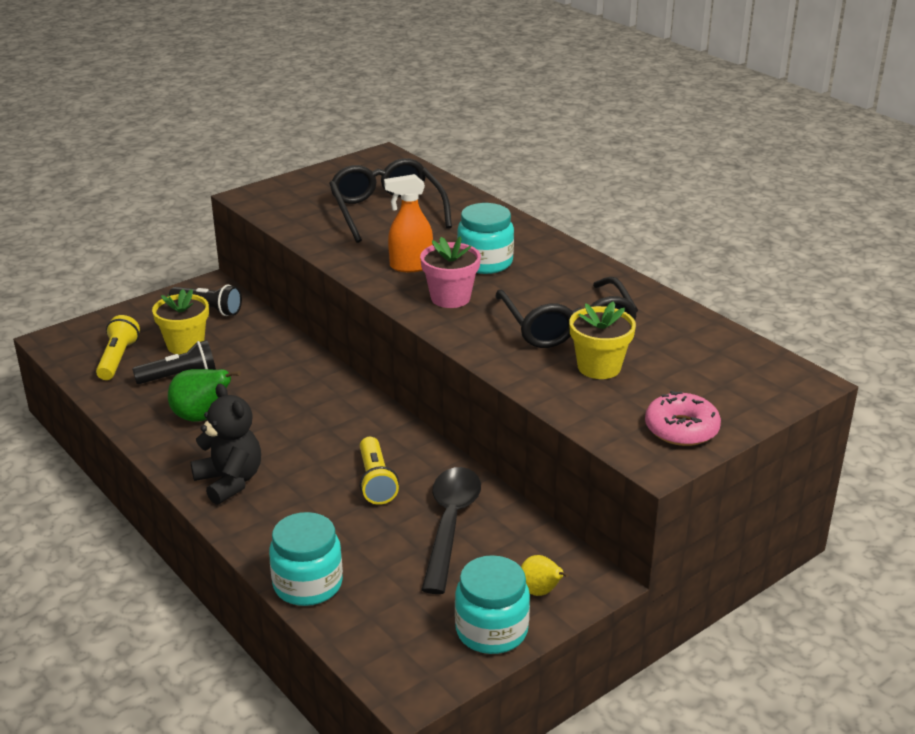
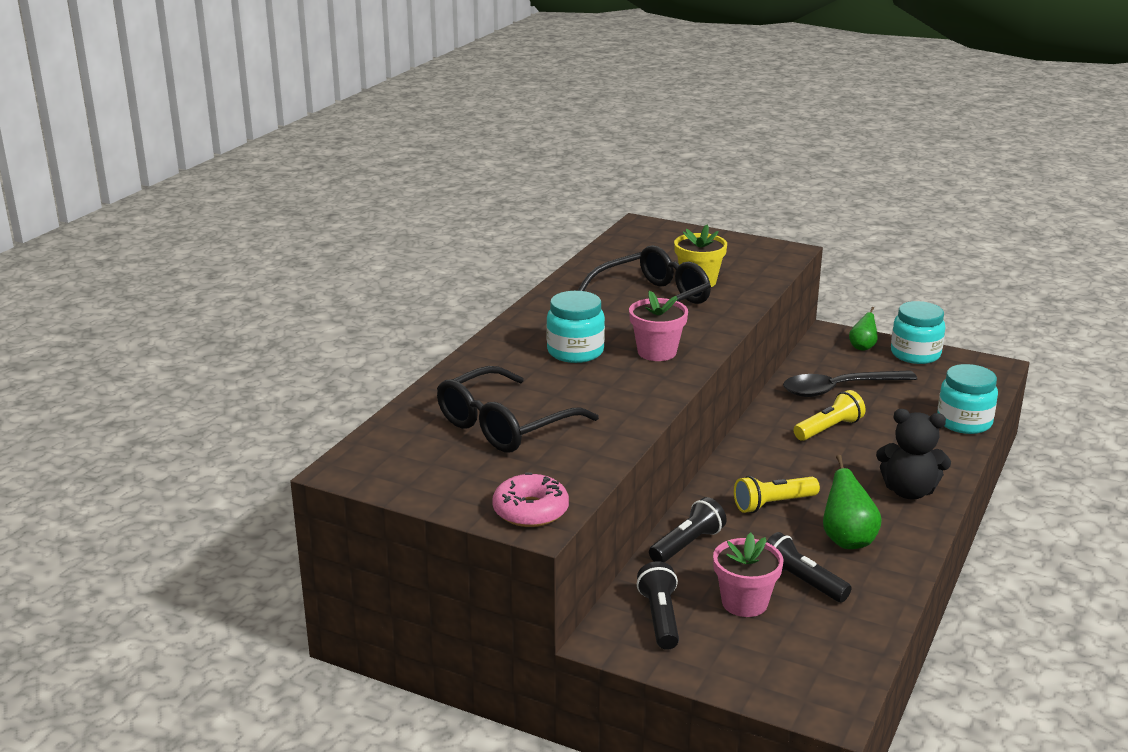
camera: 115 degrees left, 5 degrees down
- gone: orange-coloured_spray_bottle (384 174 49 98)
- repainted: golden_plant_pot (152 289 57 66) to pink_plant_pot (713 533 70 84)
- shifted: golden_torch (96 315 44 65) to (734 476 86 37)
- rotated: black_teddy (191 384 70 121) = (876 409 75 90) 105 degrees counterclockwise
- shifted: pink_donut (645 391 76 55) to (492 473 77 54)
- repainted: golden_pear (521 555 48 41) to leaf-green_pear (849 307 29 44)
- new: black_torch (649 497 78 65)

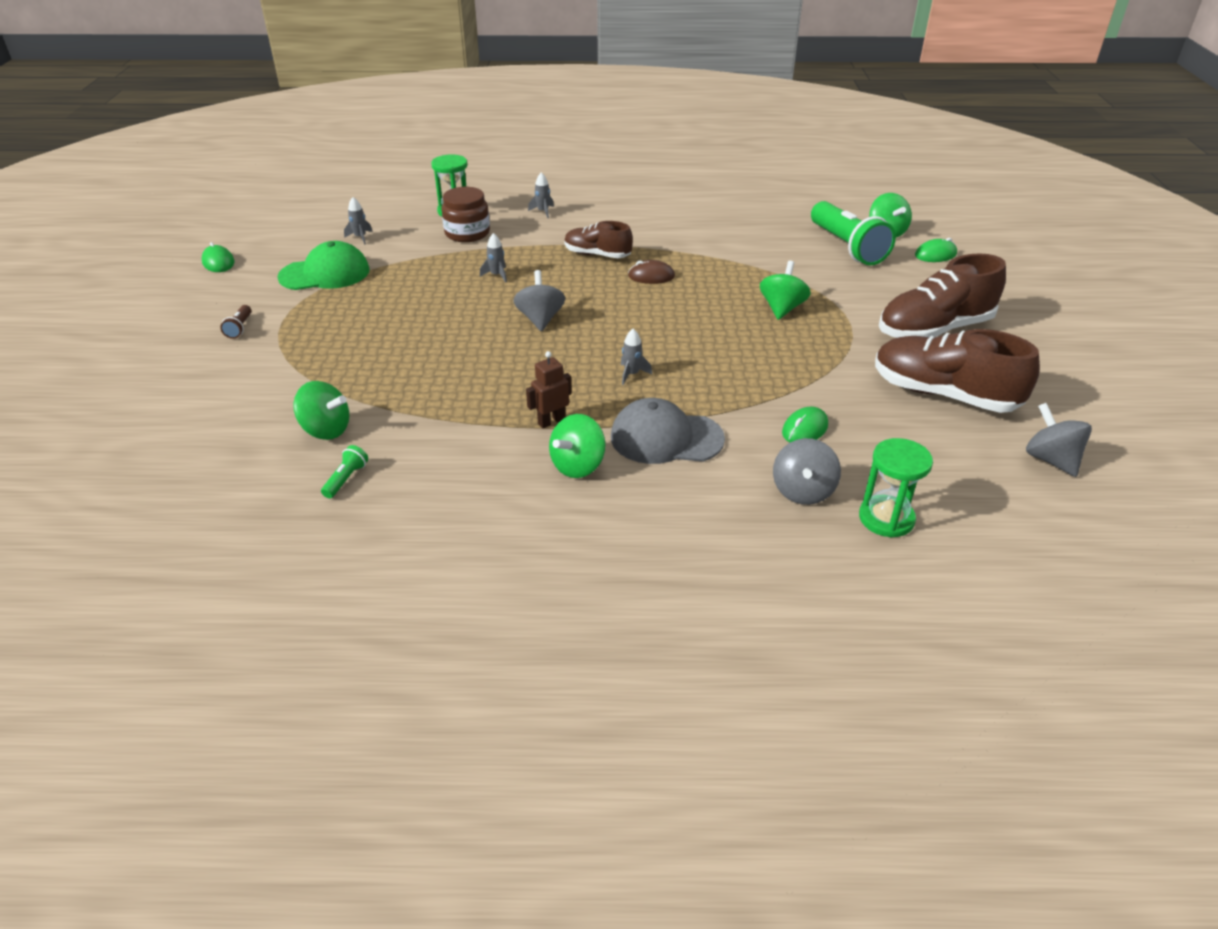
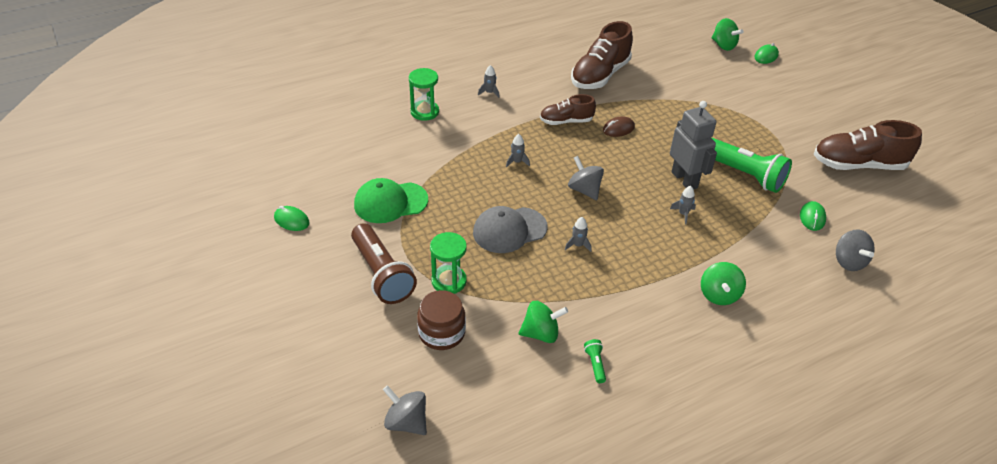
camera: 30 degrees left, 5 degrees up
- shifted: brown_preserve_jar (441 187 49 55) to (417 290 49 60)
- shifted: gray_rocket (344 197 29 48) to (565 217 27 35)
- shifted: leaf-green_torch (811 201 85 64) to (712 138 80 55)
- rotated: leaf-green_baseball_cap (277 241 93 49) = (354 178 74 45) 150 degrees counterclockwise
- shifted: brown_lace-up_shoe (879 253 127 85) to (571 21 62 68)
- gone: leaf-green_toy_top (760 261 51 59)
- scaled: brown_torch (220 305 32 34) = (351 223 66 81) x2.47
- gone: brown_robot_figure (526 351 46 77)
- shifted: gray_baseball_cap (611 398 114 66) to (473 206 75 47)
- shifted: gray_toy_top (1026 403 66 74) to (383 385 44 50)
- shifted: leaf-green_hourglass (859 438 74 100) to (430 232 37 62)
- new: gray_robot_figure (670 101 47 88)

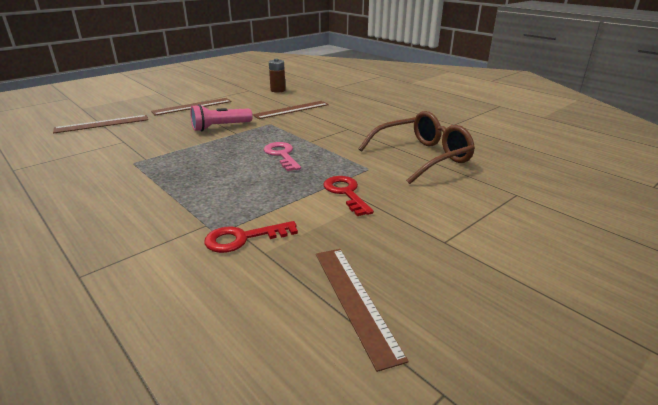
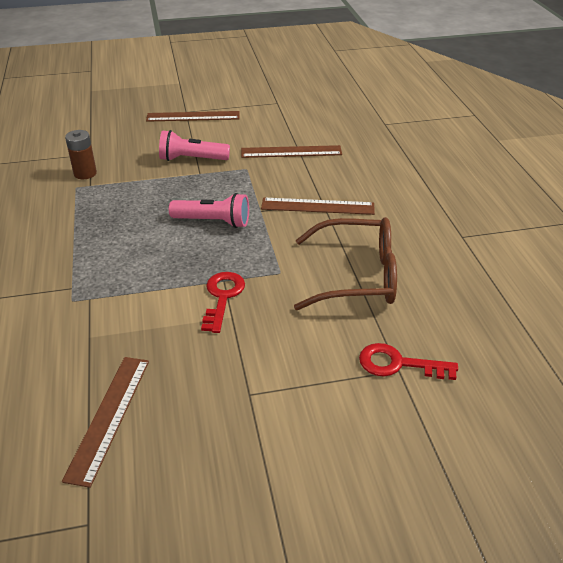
camera: 30 degrees right, 10 degrees up
- shifted: brown_power_cell (269 59 17 34) to (65 130 32 49)
- shifted: brown_straightedge (53 115 95 18) to (261 198 114 17)
- swapped: pink_door_key (264 142 37 29) to pink_torch (169 193 80 35)
- shifted: crimson_door_key (204 221 94 32) to (359 343 99 37)

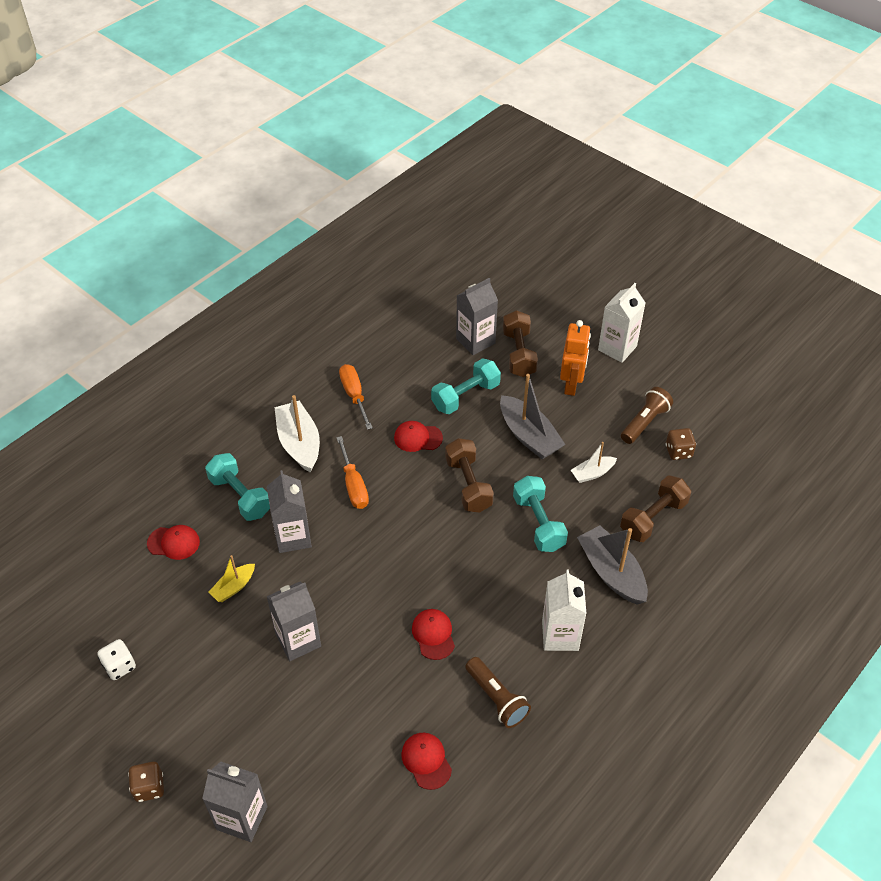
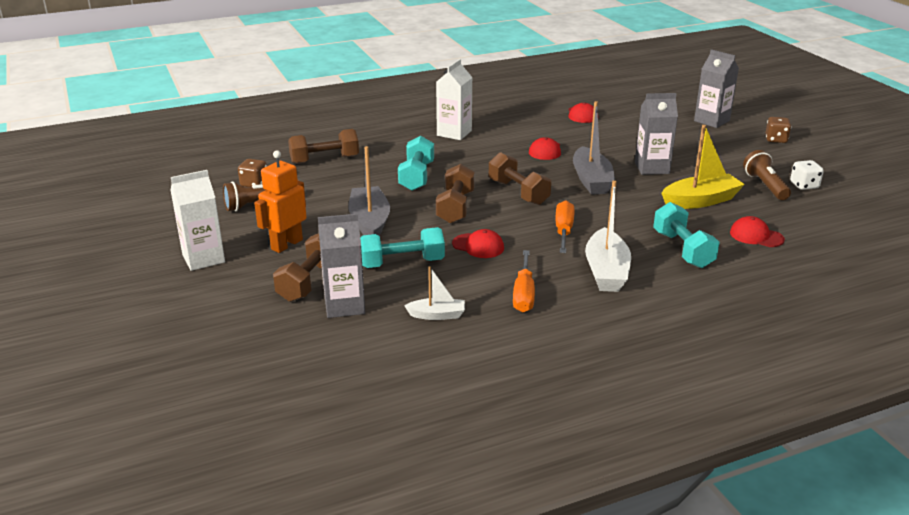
camera: 155 degrees left, 20 degrees down
- shifted: snow-white_boat (571 442 46 41) to (404 266 61 54)
- gone: gray_juice_carton (267 470 45 83)
- shifted: gray_boat (577 525 71 80) to (573 101 42 94)
- scaled: golden_boat (208 555 47 47) = (661 125 84 84) x1.80
- shifted: brown_torch (465 657 66 71) to (743 150 48 50)
- new: brown_free_weight (489 152 62 53)

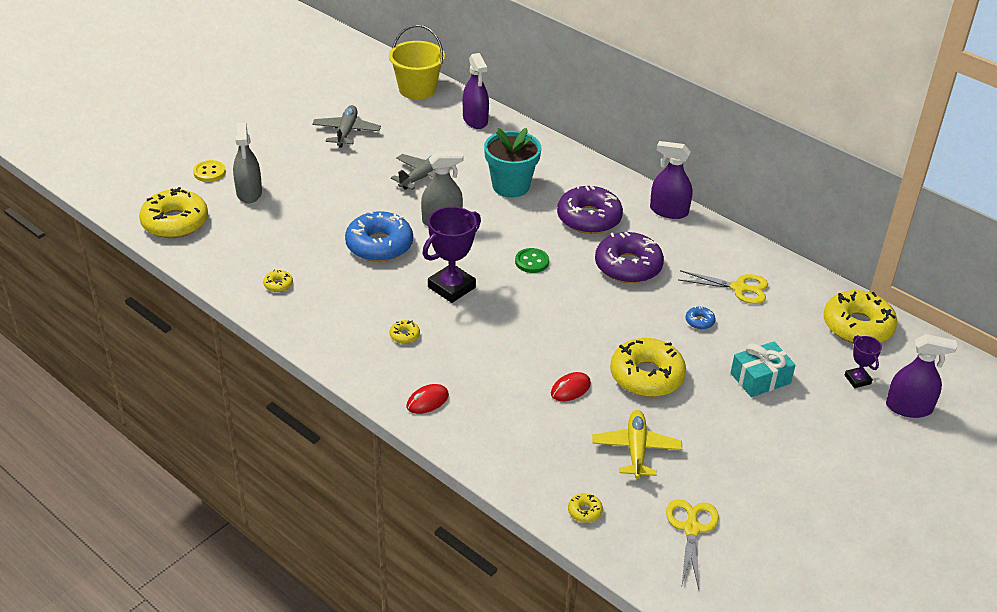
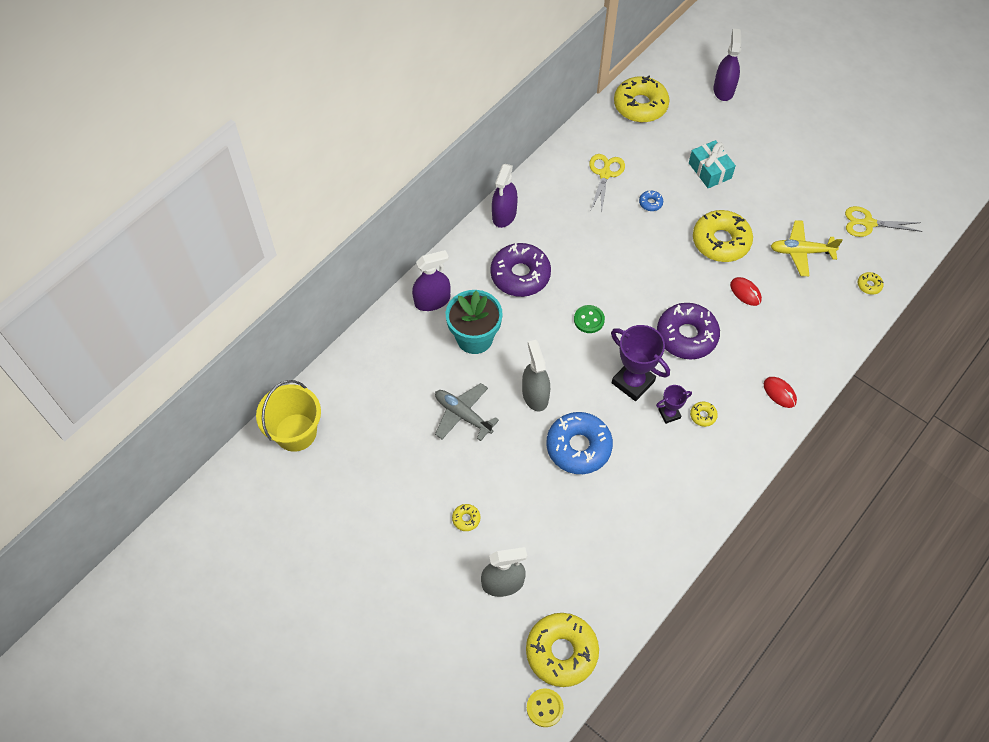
camera: 90 degrees left, 20 degrees up
- shifted: royal_purple_spray_bottle (463 53 26 76) to (412 250 38 61)
- gone: gray_toy_plane (312 105 69 43)
- shifted: golden_sewing_button (193 160 33 22) to (527 688 37 39)
- shifted: royal_purple_donut (595 232 69 51) to (657 303 63 56)
- shifted: golden_donut (263 270 30 22) to (452 504 28 27)
- shifted: royal_purple_award_cup (845 335 37 53) to (656 385 36 39)

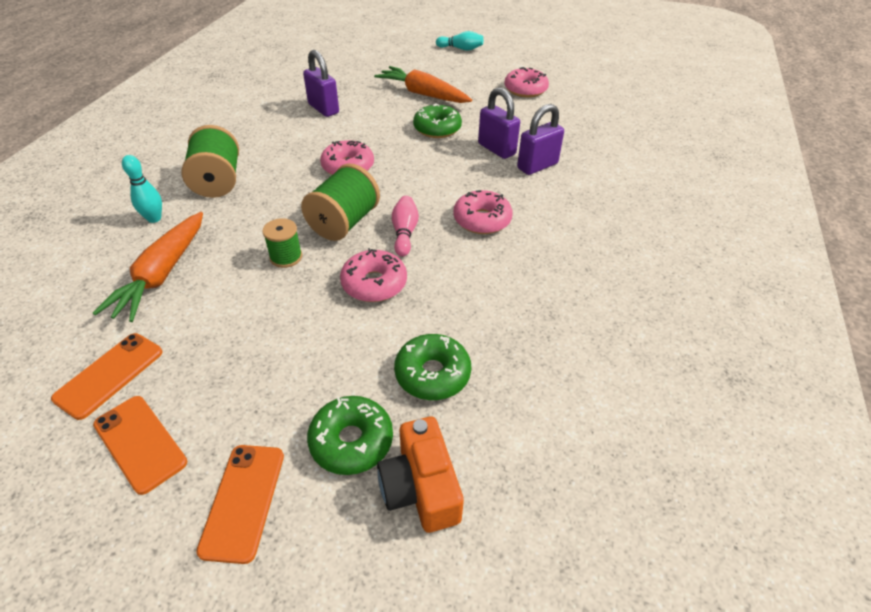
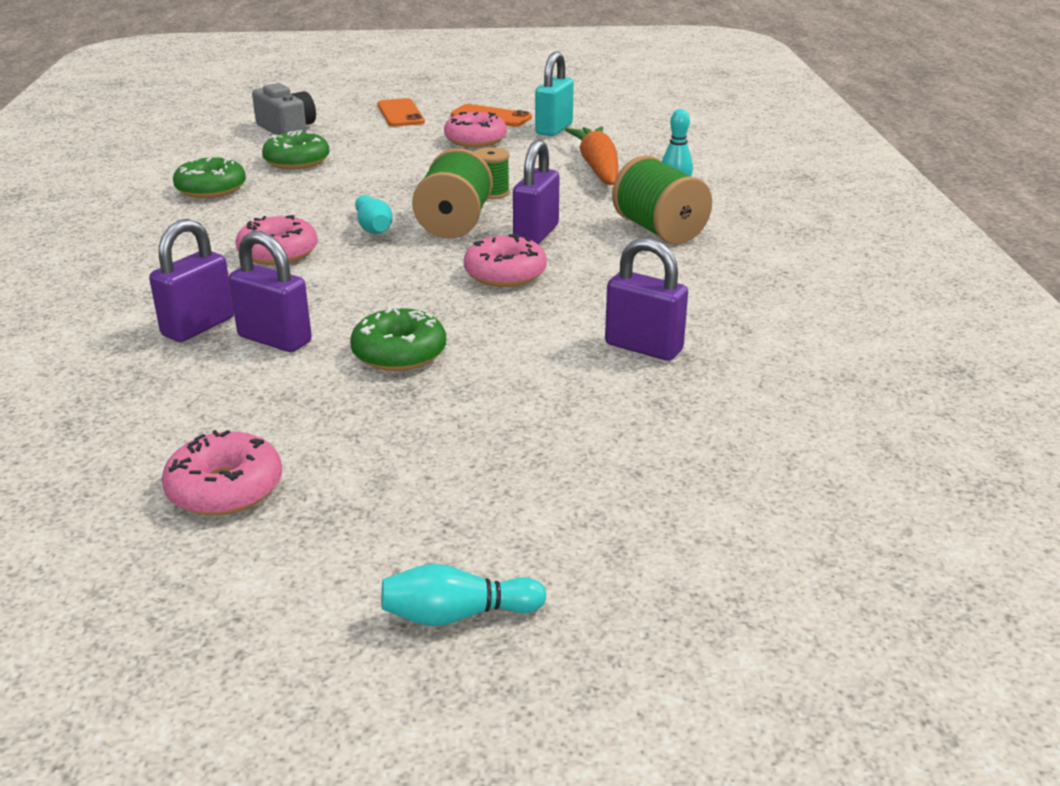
camera: 160 degrees right, 15 degrees down
- gone: orange-coloured_carrot (374 66 98 37)
- repainted: pink_skittle (392 196 27 61) to teal_skittle (355 195 38 39)
- shifted: pink_donut (340 248 67 54) to (444 112 63 35)
- swapped: orange-coloured_mobile_phone (51 333 112 87) to teal_lock (535 51 39 85)
- shifted: leaf-green_donut (307 396 86 79) to (173 157 73 41)
- repainted: orange-coloured_camera (377 417 87 116) to gray_camera (252 83 64 52)
- new: royal_purple_lock (513 139 47 105)

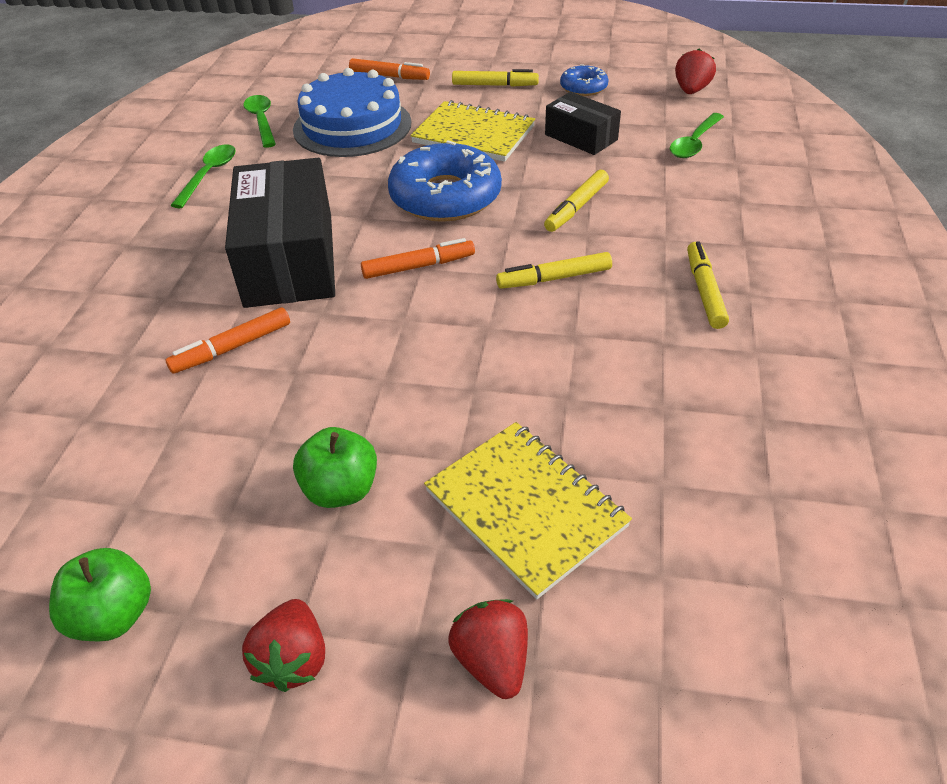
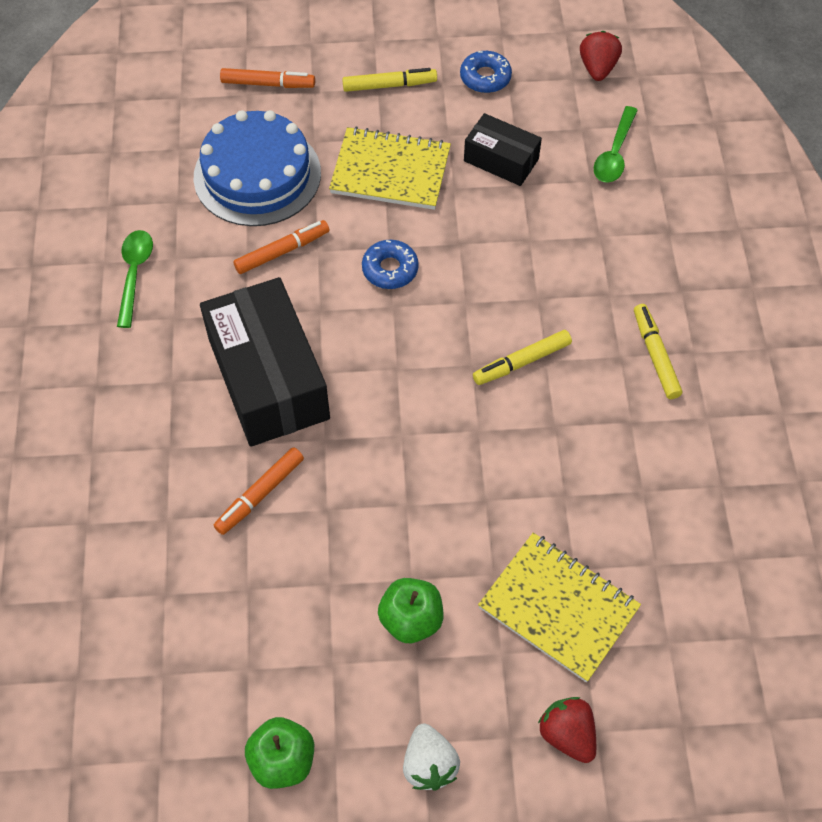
camera: 15 degrees left, 15 degrees up
- gone: leaf-green_tablespoon (244 95 32 53)
- scaled: royal_blue_donut (388 141 114 81) = (362 240 57 49) x0.51
- gone: golden_marker (544 170 65 62)
- shifted: orange-coloured_marker (361 238 114 41) to (233 220 96 54)
- repainted: crimson_strawberry (242 599 83 93) to snow-white_strawberry (403 723 57 67)

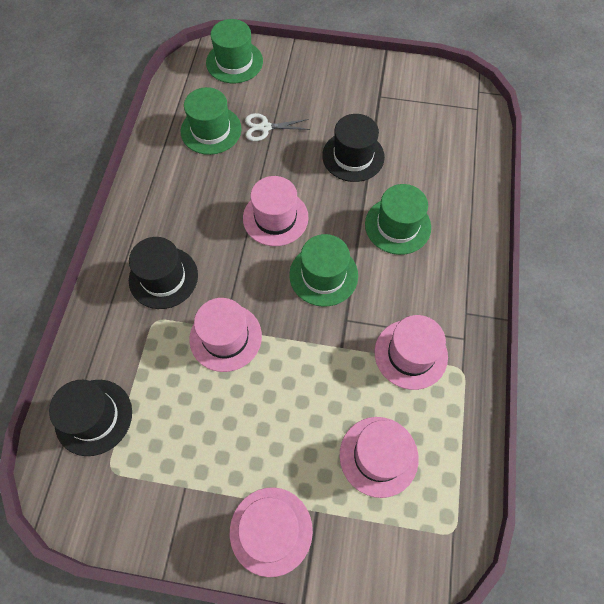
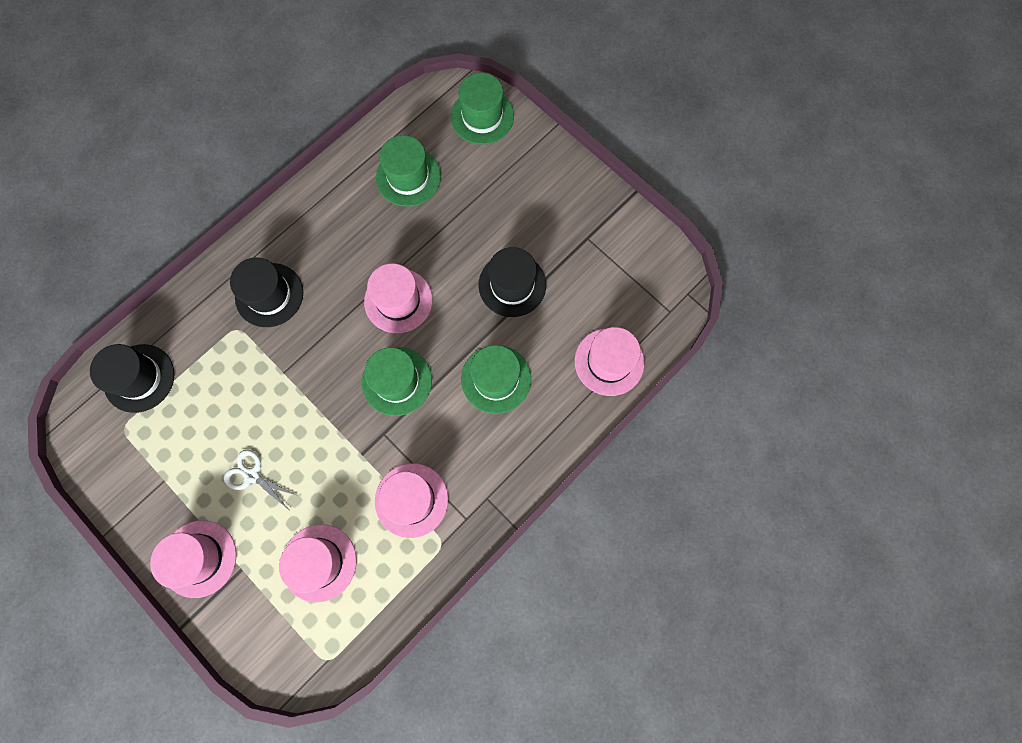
camera: 35 degrees right, 10 degrees up
- shifted: snow-white_scissors (245 113 65 28) to (224 449 75 62)
- shifted: pink_tall_hat (189 298 73 74) to (575 327 70 69)

